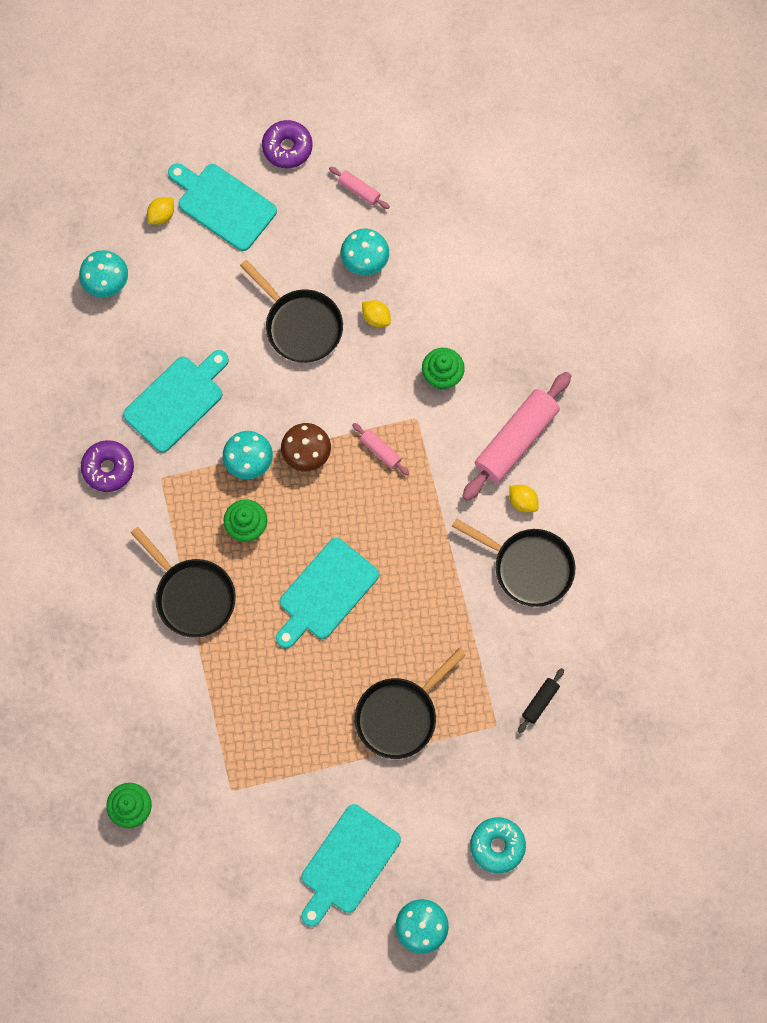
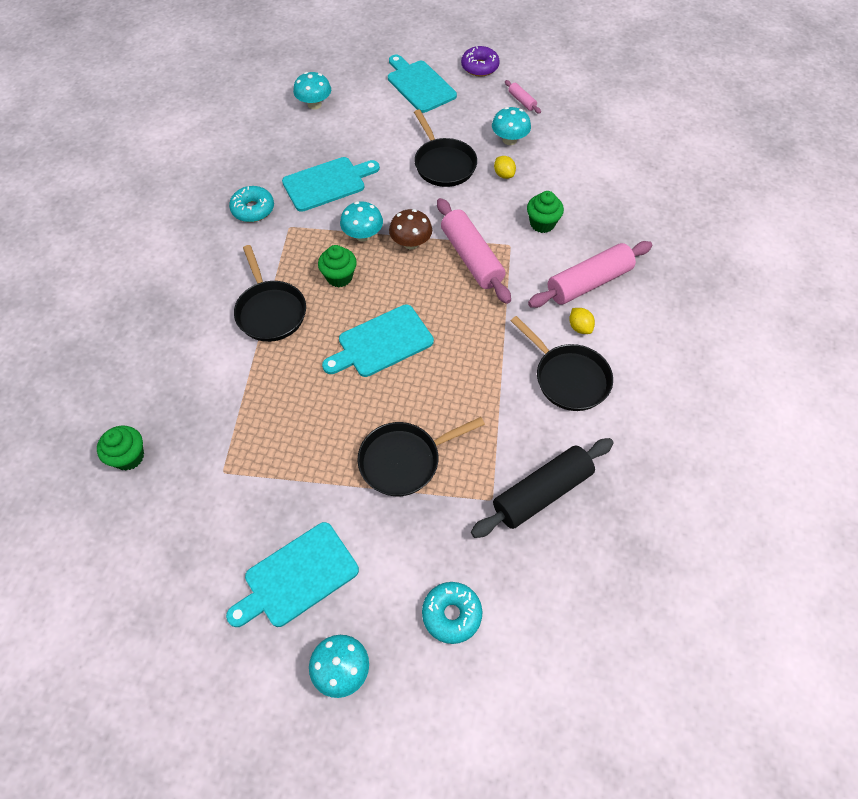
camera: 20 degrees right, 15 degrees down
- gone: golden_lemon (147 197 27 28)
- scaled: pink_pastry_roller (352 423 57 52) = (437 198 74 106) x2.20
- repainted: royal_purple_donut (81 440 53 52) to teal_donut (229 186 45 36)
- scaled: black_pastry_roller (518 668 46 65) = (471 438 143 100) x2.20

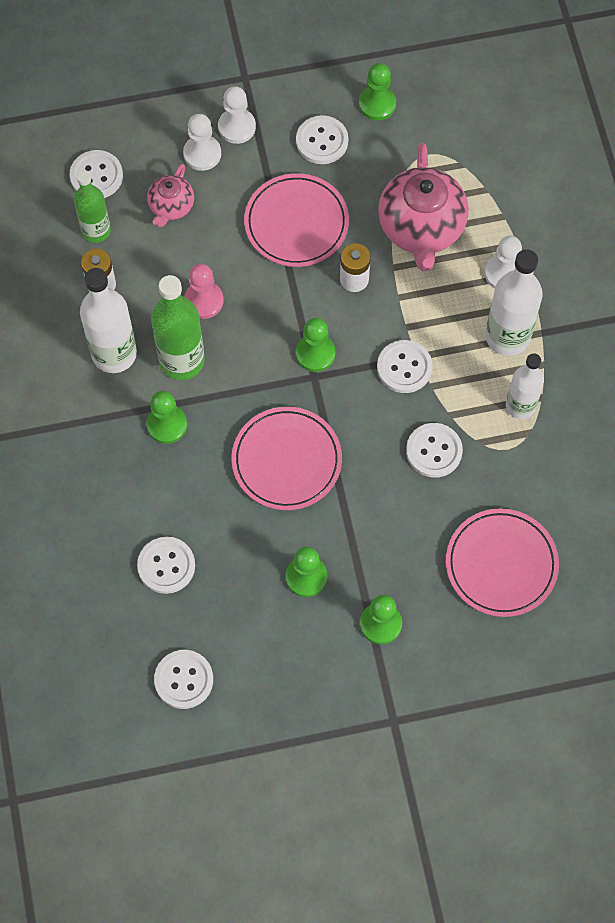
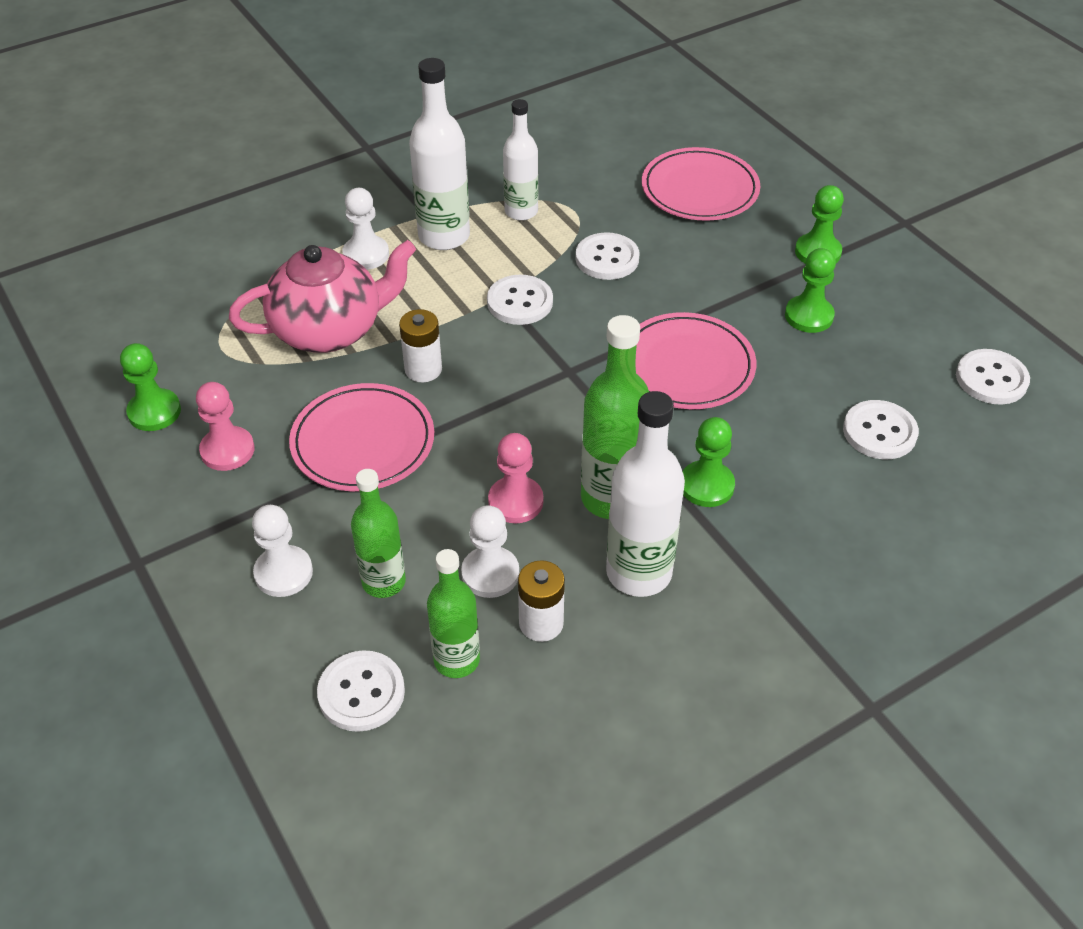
camera: 110 degrees left, 20 degrees down
- shifted: snow-white_pawn (218 86 38 58) to (461 505 58 93)
- swapped: snow-white_sewing_button (296 115 52 49) to pink_pawn (196 382 59 89)
- swapped: pink_tea_pot (147 164 47 63) to leaf-green_drink_bottle (351 469 55 129)
- gone: leaf-green_pawn (296 318 39 54)

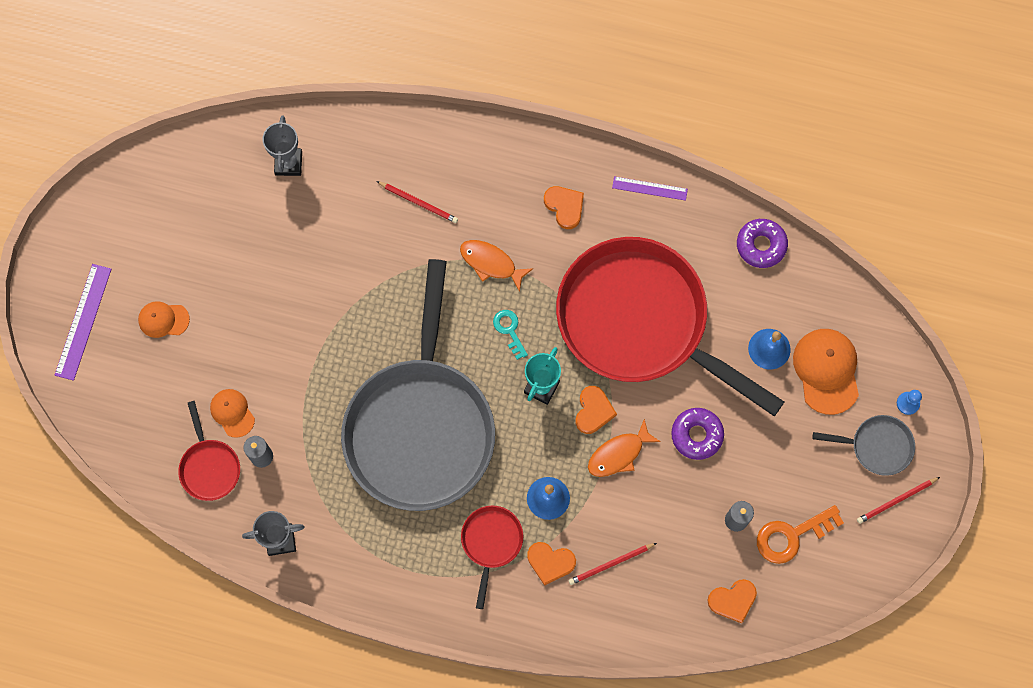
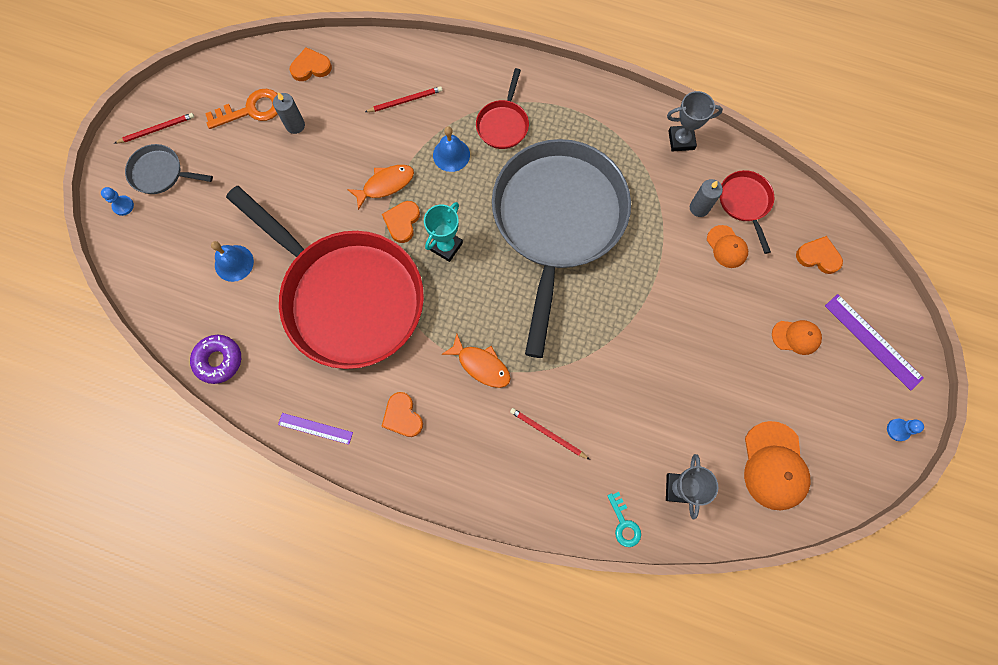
camera: 175 degrees left, 0 degrees up
- rotated: royal_purple_straightedge (55 264 57 117) = (825 294 99 97) 60 degrees counterclockwise
- shifted: teal_door_key (493 310 35 50) to (607 492 34 55)
- shifted: orange-coloured_baseball_cap (793 329 66 86) to (744 421 66 89)
- gone: royal_purple_donut (671 408 53 52)
- shifted: orange-coloured_heart (527 542 49 44) to (796 236 47 38)
- new: royal_blue_pawn (887 419 37 22)

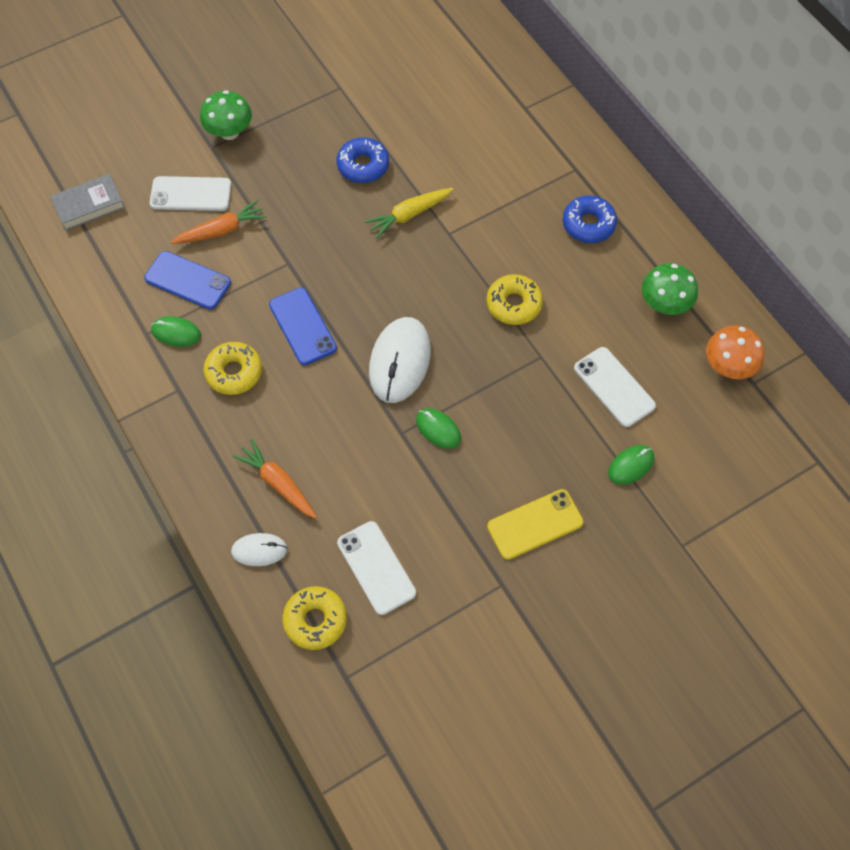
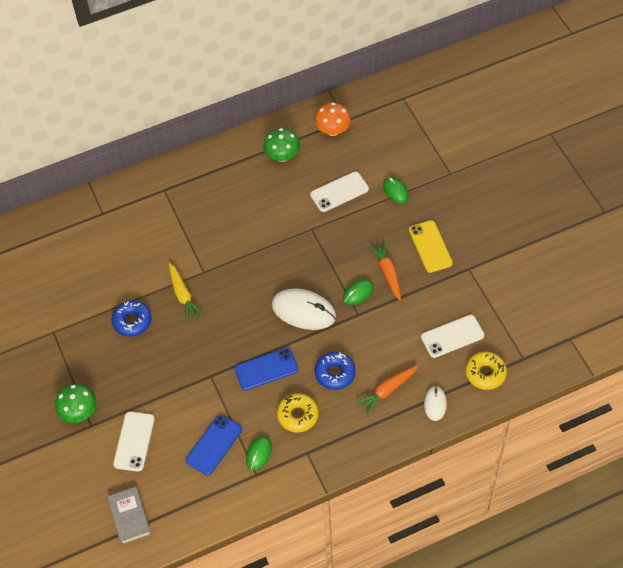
camera: 80 degrees left, 5 degrees down
- shifted: royal_blue_donut (563 195 54 48) to (315 352 41 38)
- shifted: orange-coloured_carrot (171 200 96 44) to (368 241 33 60)
- gone: golden_donut (486 274 57 51)

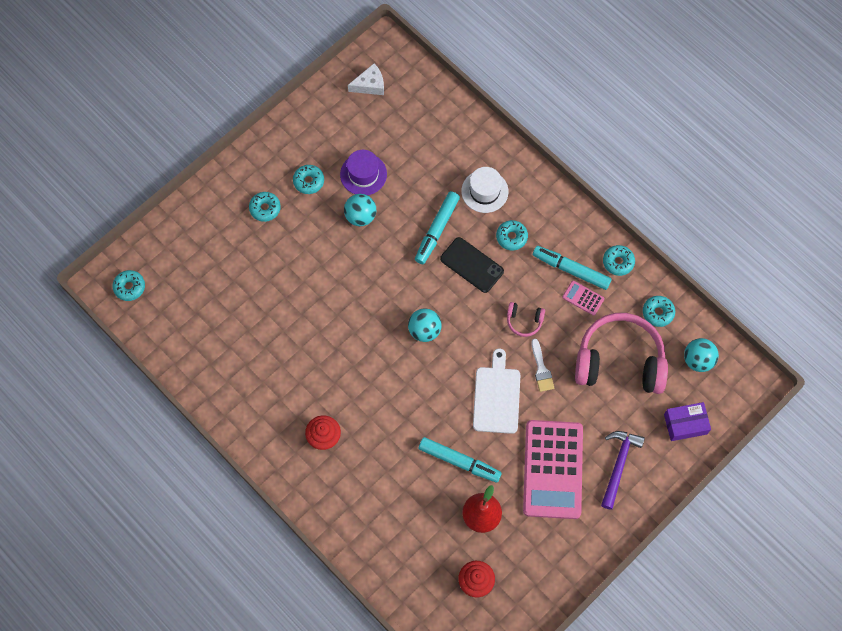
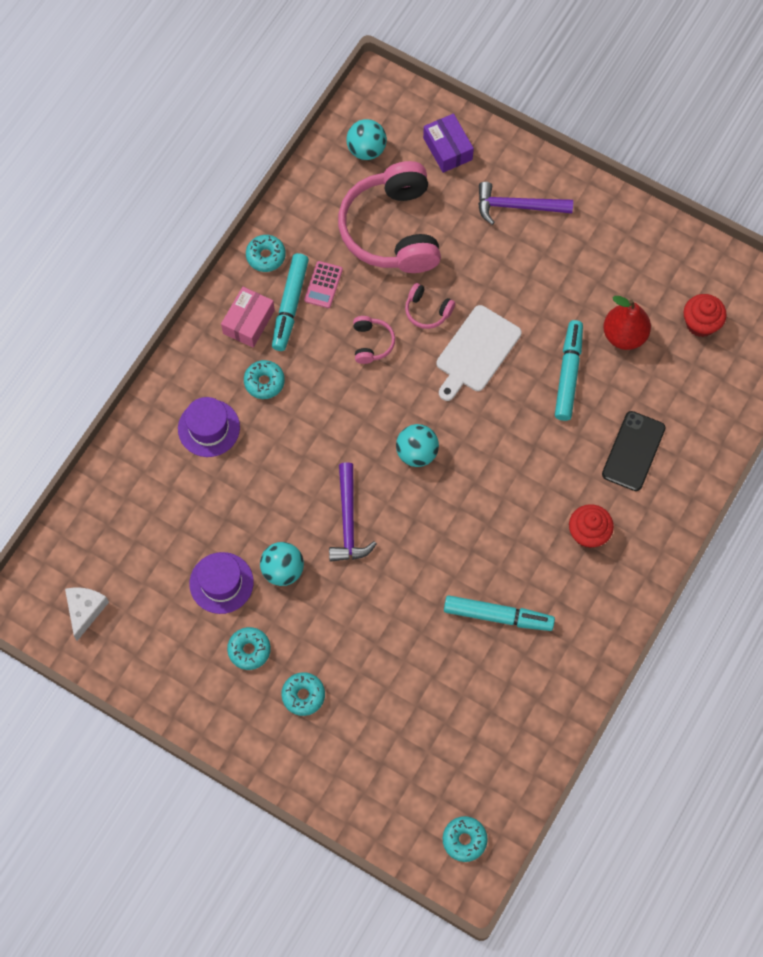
camera: 105 degrees left, 0 degrees up
- rotated: snow-white_cheese_wedge (348 64 36 31) = (65 587 44 54) 45 degrees clockwise
- repainted: snow-white_tall_hat (461 167 47 46) to royal_purple_tall_hat (178 397 62 60)
- shifted: teal_marker (415 191 45 73) to (444 595 111 36)
- shifted: black_mobile_phone (440 237 64 56) to (602 411 63 80)
- gone: teal_donut (643 296 32 31)
- swapped: snow-white_paintbrush (532 339 22 53) to pink_headphones (405 283 50 46)
- rotated: snow-white_chopping_board (473 348 47 86) = (437 305 84 96) 45 degrees counterclockwise
- gone: pink_pocket_calculator (523 420 60 99)
- new: pink_package (221 287 54 61)
- new: royal_purple_claw_hammer (329 462 48 100)

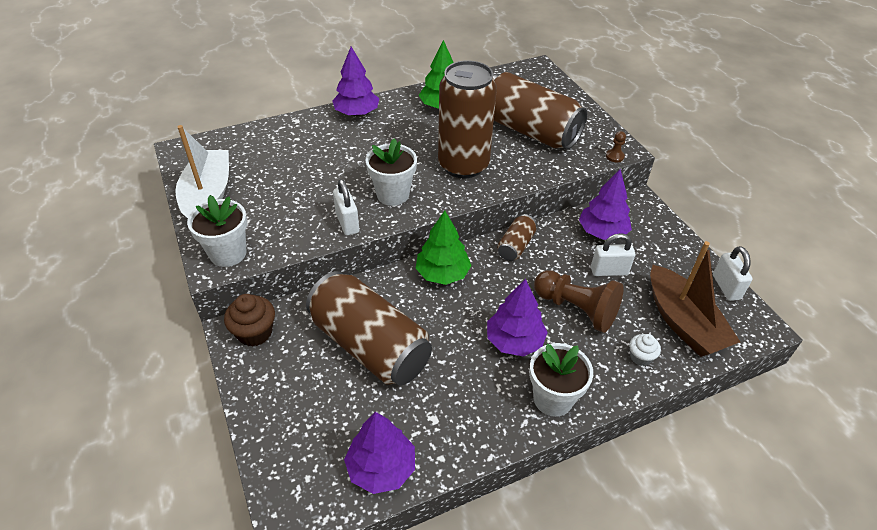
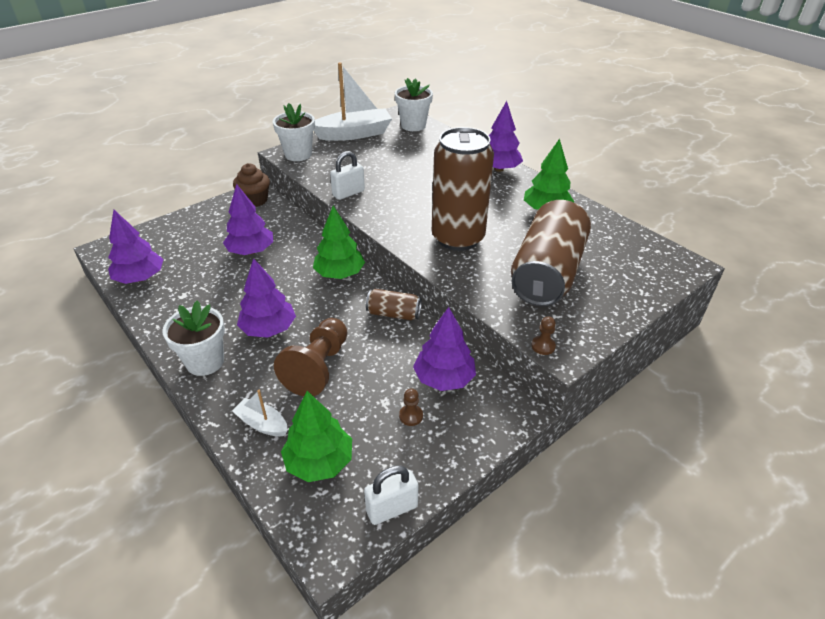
camera: 75 degrees right, 5 degrees down
- shifted: snow-white_plant_pot (366 139 51 67) to (395 78 38 53)
- gone: snow-white_lock (591 233 44 43)
- swapped: brown_boat (650 241 90 116) to leaf-green_fir_tree (281 391 71 91)
- swapped: brown_soda_can (306 271 126 115) to royal_purple_fir_tree (223 184 50 71)
- swapped: snow-white_fairy_cake (629 334 32 32) to snow-white_boat (232 390 56 46)
- new: brown_pawn (399 388 24 38)

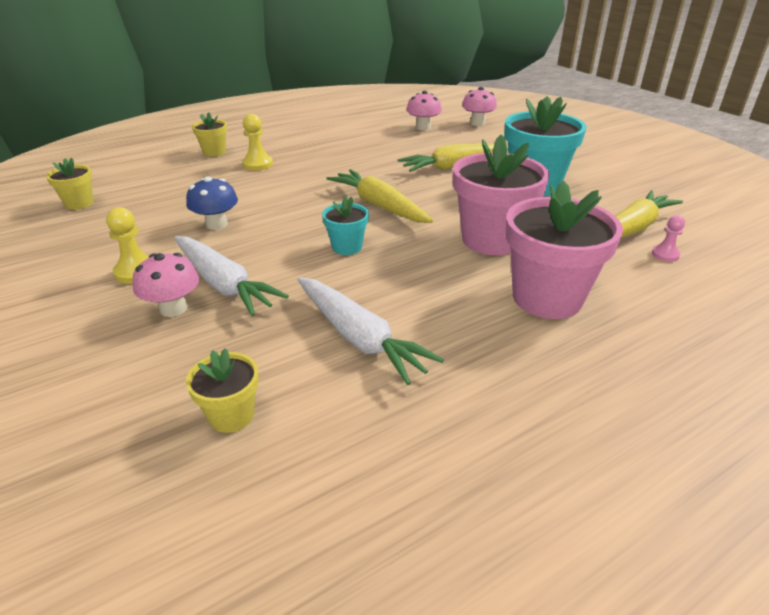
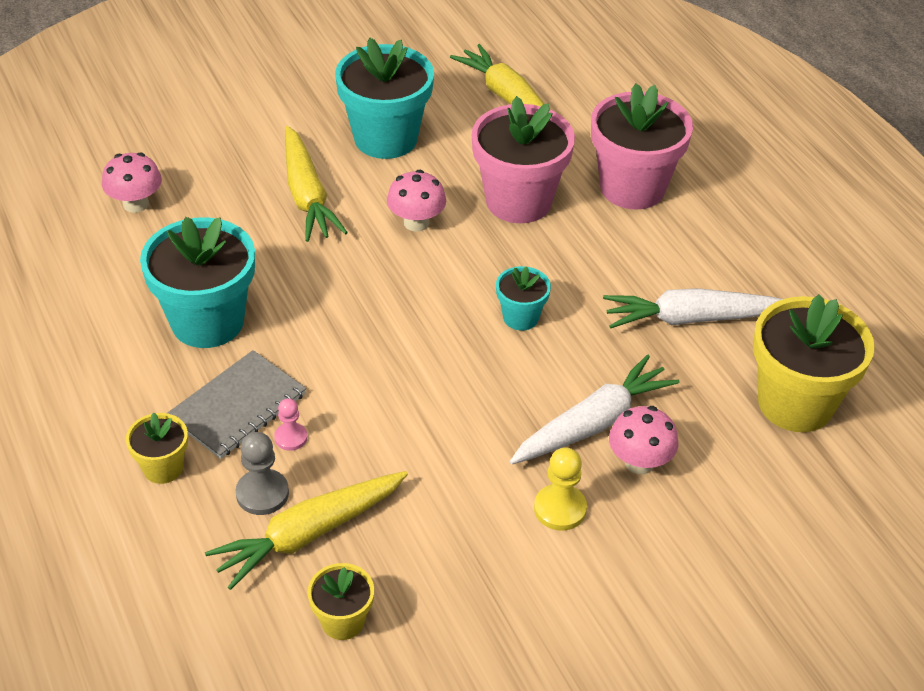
camera: 85 degrees left, 10 degrees up
- shifted: pink_toadstool (462 87 35 39) to (387 170 59 61)
- swapped: golden_pawn (242 114 31 57) to gray_notebook (168 350 138 109)
- shifted: golden_carrot (326 169 107 54) to (205 471 203 119)
- gone: royal_blue_toadstool (186 176 52 54)
- shifted: pink_pawn (652 215 33 47) to (274 398 33 53)
- rotated: snow-white_carrot (297 277 147 108) = (603 288 180 40) 150 degrees counterclockwise
- scaled: golden_plant_pot (186 349 73 84) = (753 294 122 138) x2.00
- new: teal_plant_pot (140 217 115 131)
- new: gray_pawn (235 432 54 83)

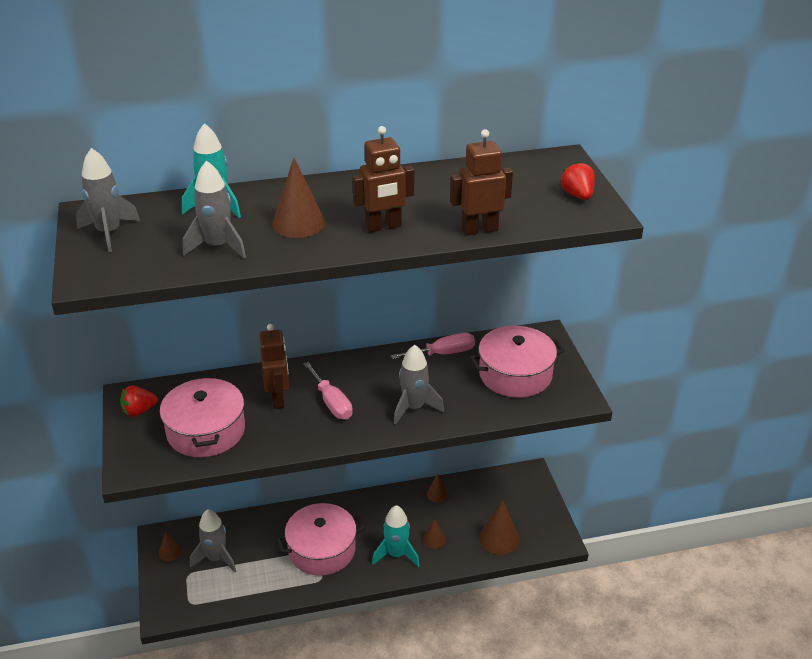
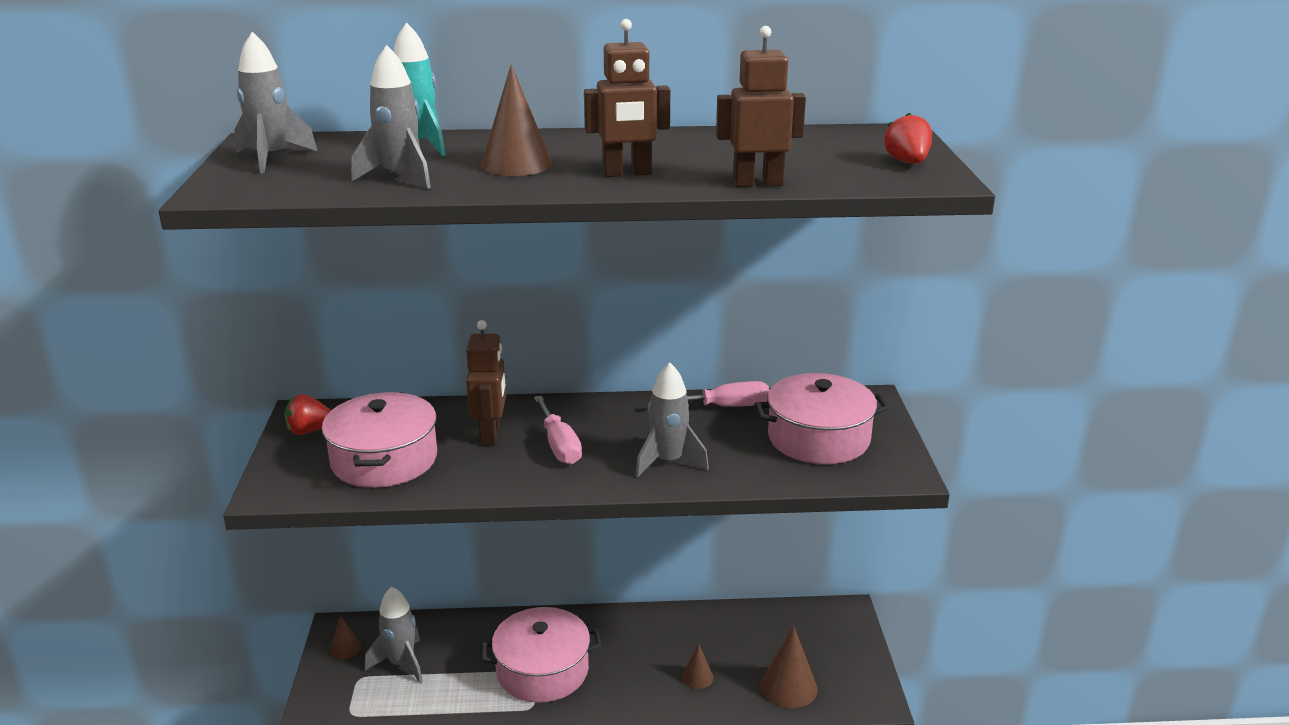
camera: 10 degrees right, 10 degrees down
- gone: brown_solid_cone (427 474 21 28)
- gone: teal_rocket (372 505 48 62)

